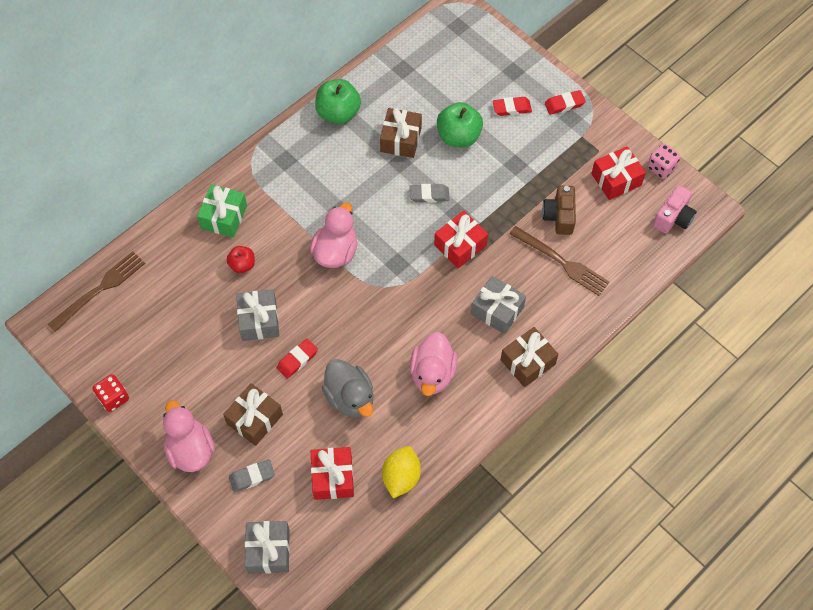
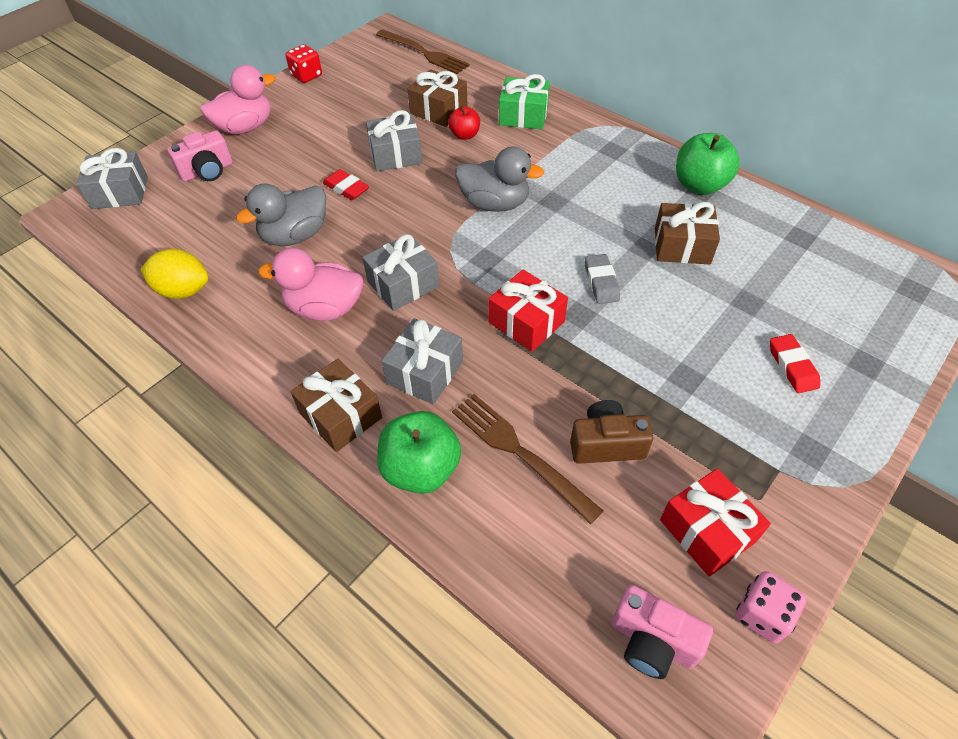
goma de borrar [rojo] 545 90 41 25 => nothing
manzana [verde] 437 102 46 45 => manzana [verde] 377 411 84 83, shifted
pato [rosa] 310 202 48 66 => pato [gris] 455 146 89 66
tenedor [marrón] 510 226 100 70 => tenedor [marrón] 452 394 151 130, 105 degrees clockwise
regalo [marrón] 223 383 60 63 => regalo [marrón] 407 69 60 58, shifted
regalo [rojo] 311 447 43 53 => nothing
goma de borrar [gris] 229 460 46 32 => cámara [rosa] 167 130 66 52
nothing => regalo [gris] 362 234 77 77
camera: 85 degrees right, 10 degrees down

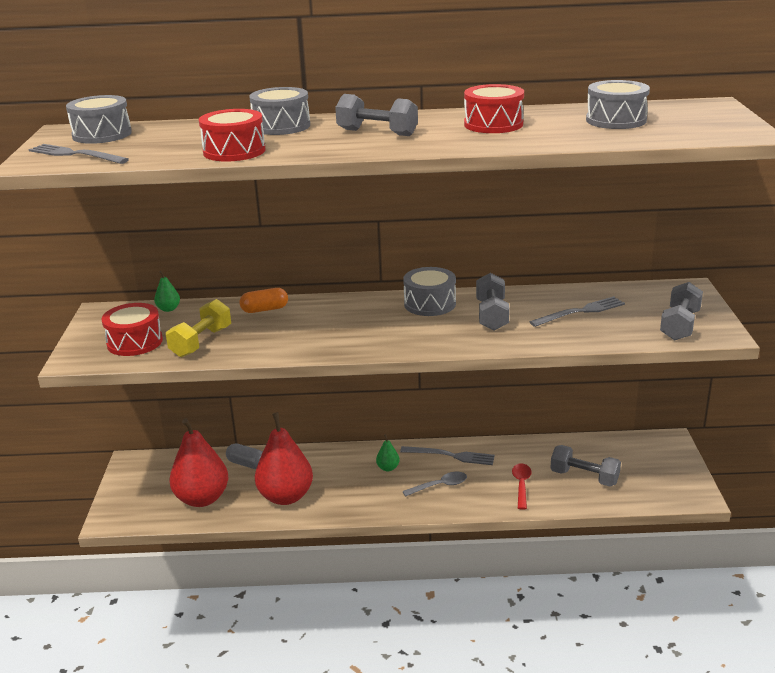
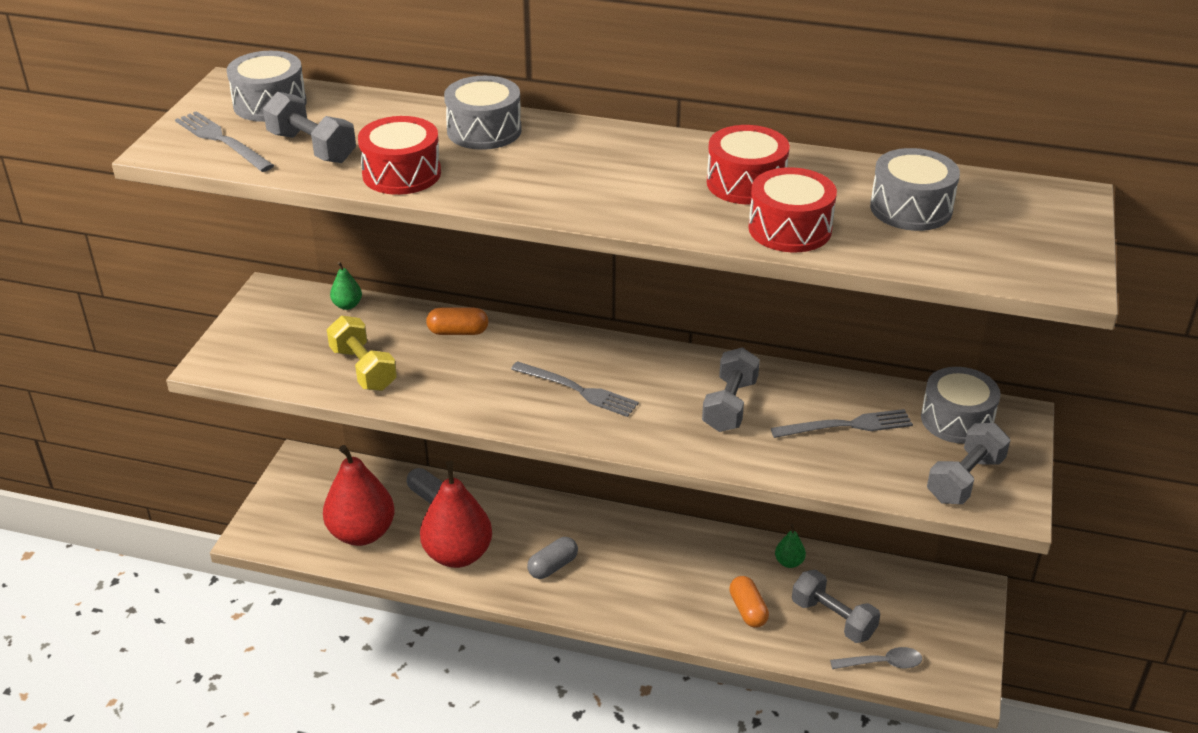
mancuerna [gris] 335 94 83 42 => mancuerna [gris] 263 92 93 71, shifted
tambor [gris] 403 267 53 49 => tambor [gris] 921 367 80 77, shifted
mancuerna [amarillo] 166 299 65 58 => mancuerna [amarillo] 327 316 70 75, 75 degrees counterclockwise
tambor [rojo] 101 303 62 53 => tambor [rojo] 748 167 89 85, shifted
pera [verde] 376 434 24 37 => pera [verde] 775 524 31 44, shifted
tenedor [gris] 400 446 95 19 => tenedor [gris] 511 361 128 56, shifted
cuchara [rojo] 512 463 20 47 => cápsula [naranja] 729 576 40 52
cuchara [gris] 402 472 65 25 => cuchara [gris] 830 647 92 22, shifted
nothing => cápsula [gris] 527 537 51 42
camera: 15 degrees right, 10 degrees up

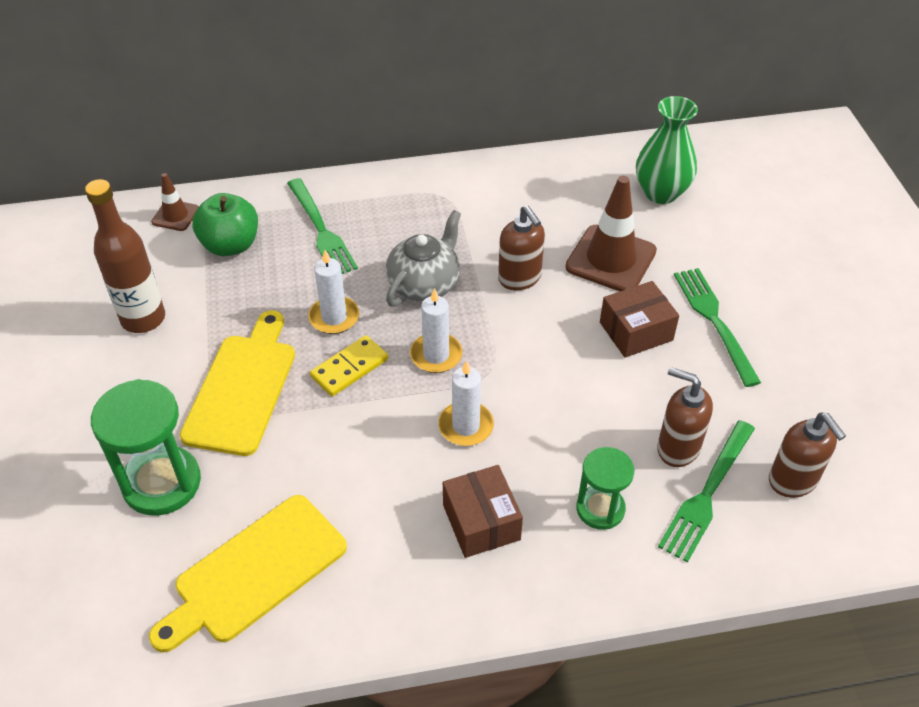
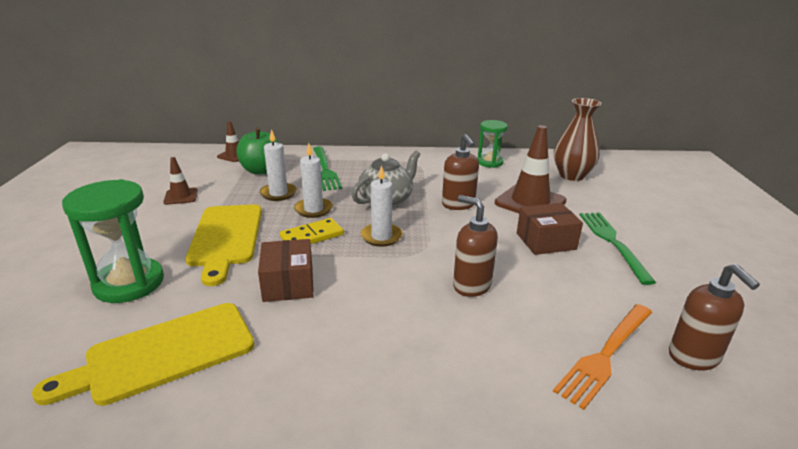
florero [verde] 636 96 62 108 => florero [marrón] 554 98 48 83
botella [marrón] 85 179 80 154 => cono de tráfico [marrón] 163 157 35 48
tabla de cortar [amarillo] 180 310 115 146 => tabla de cortar [amarillo] 185 204 77 82, 150 degrees clockwise
vela [blanco] 438 361 56 85 => vela [blanco] 260 129 37 72, shifted
dispensador de jabón [marrón] 657 367 56 100 => dispensador de jabón [marrón] 453 195 45 102, shifted
tenedor [verde] 658 420 97 143 => tenedor [naranja] 553 304 99 106
reloj de arena [verde] 576 447 58 83 => reloj de arena [verde] 477 120 31 48, shifted
caja [marrón] 443 465 80 93 => caja [marrón] 258 239 55 63, shifted
camera: 10 degrees right, 20 degrees down

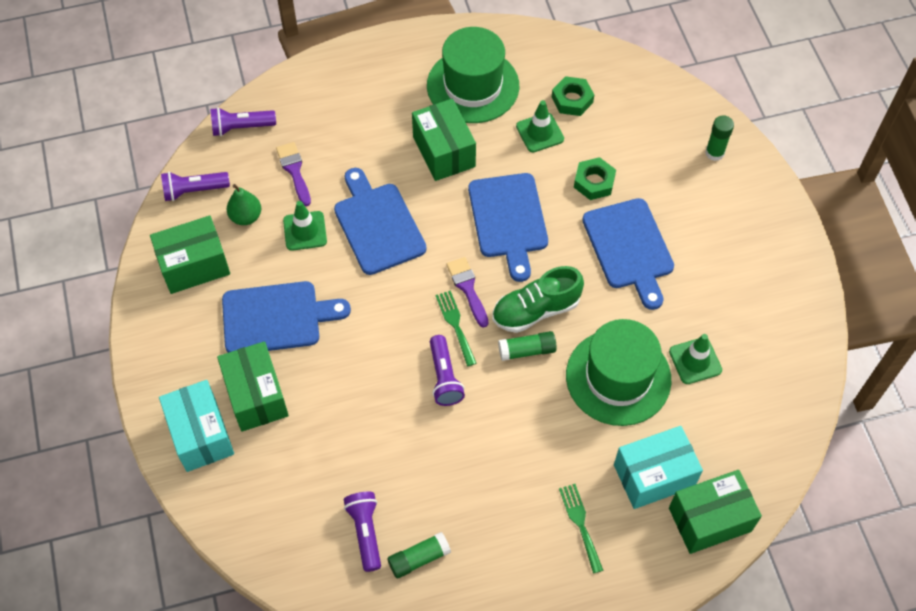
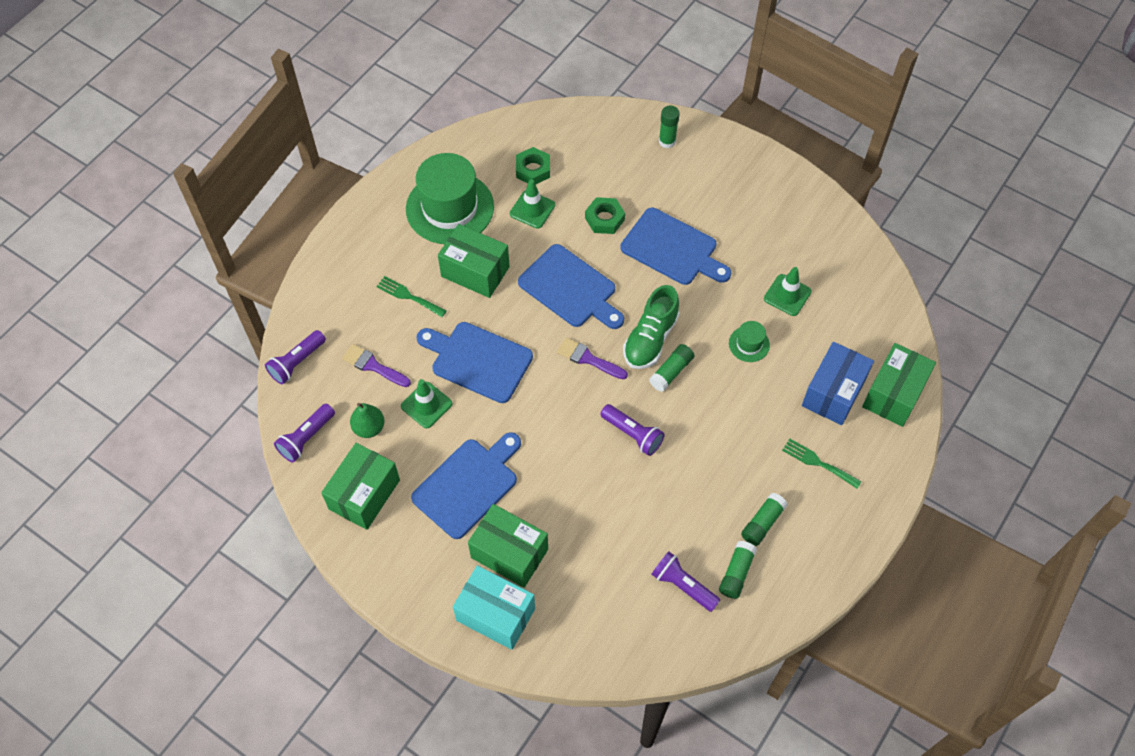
tenedor [verde] 435 291 41 75 => tenedor [verde] 376 276 70 41, shifted
sombrero [verde] 566 319 105 107 => sombrero [verde] 729 321 41 41, x0.44
caja [turquesa] 614 426 89 83 => caja [azul] 802 342 72 83
nothing => barra de pegamento [verde] 741 493 47 53
camera: 40 degrees left, 0 degrees up

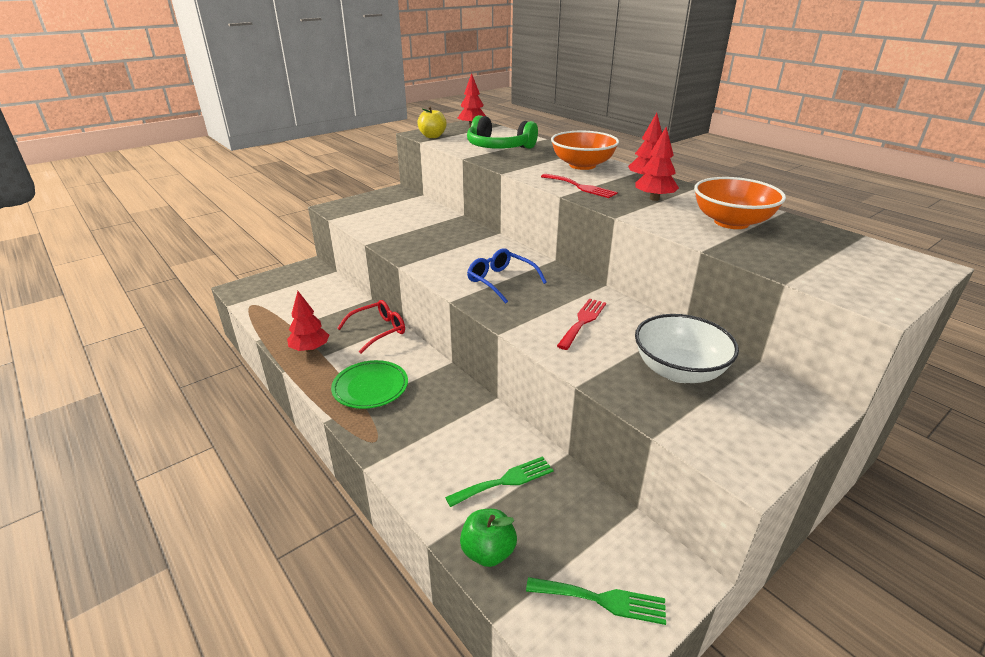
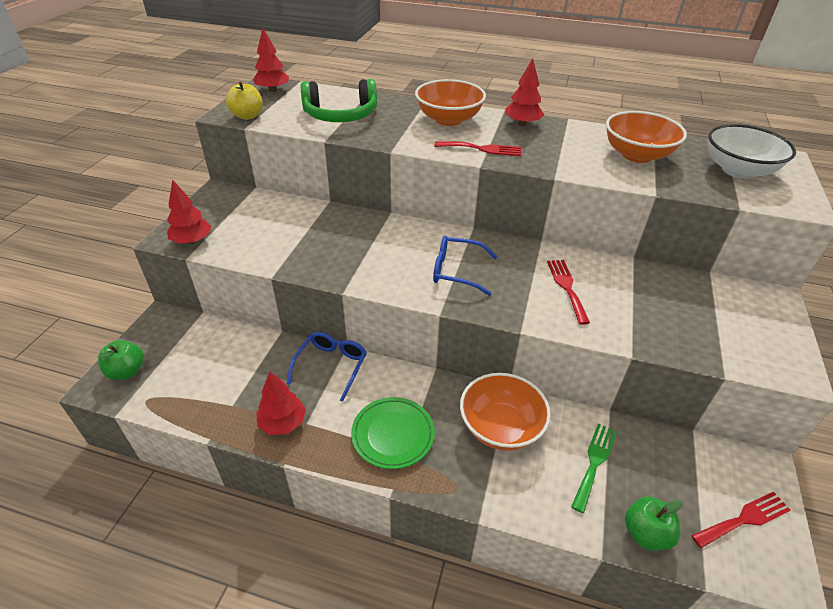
árbol [rojo] 635 127 44 74 => árbol [rojo] 167 179 44 65, shifted
gafas [rojo] 337 300 68 54 => gafas [azul] 287 332 80 70
cuenco [blanco] 635 314 104 69 => cuenco [blanco] 708 124 88 55, shifted
tenedor [verde] 526 577 140 48 => tenedor [rojo] 691 492 100 56
nothing => manzana [verde] 98 340 46 40
nothing => cuenco [naranja] 460 373 91 78
camera: 35 degrees left, 10 degrees up

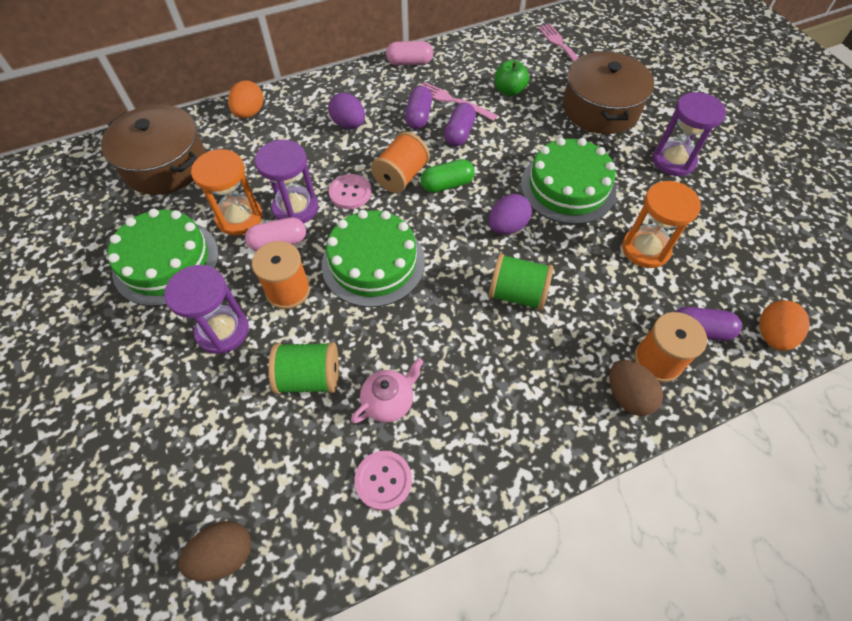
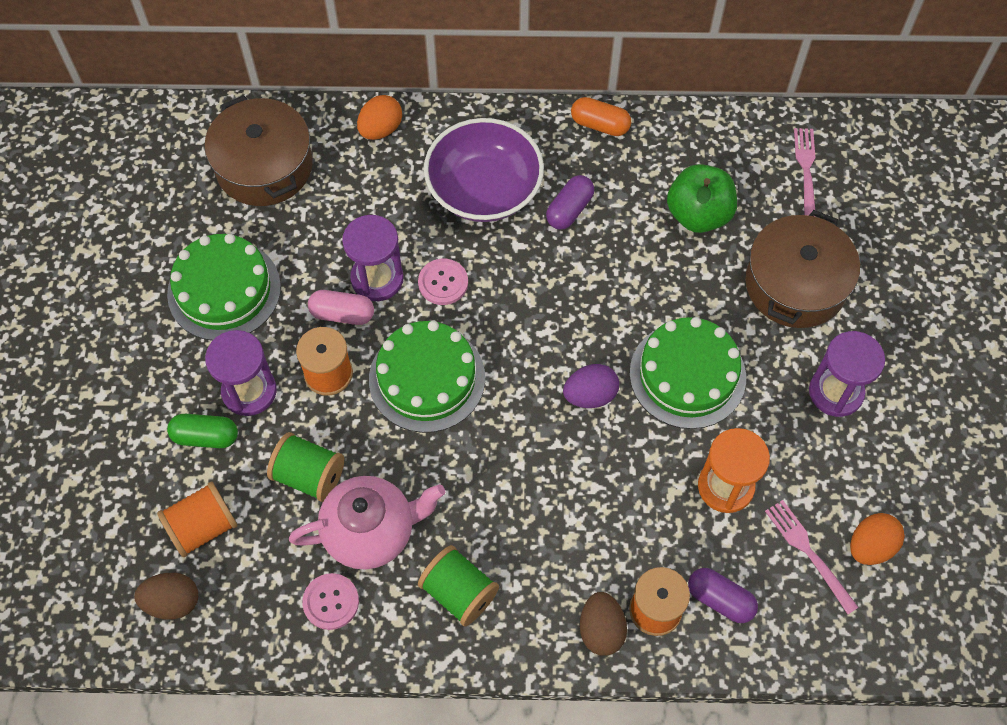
cápsula [rosa] 386 41 47 25 => cápsula [naranja] 571 97 60 39
manzana [verde] 495 60 34 36 => manzana [verde] 667 164 70 69, x1.55
tenedor [rosa] 421 82 77 39 => tenedor [rosa] 765 500 94 114, shifted
huevo [morado] 328 92 37 37 => cuenco [morado] 424 118 120 104
cápsula [morado] 444 103 32 44 => nothing
carrete [naranja] 371 131 59 62 => carrete [naranja] 157 482 81 75, shifted
reloj de arena [naranja] 191 149 71 87 => nothing
cápsula [verde] 421 159 54 34 => cápsula [verde] 167 414 71 34, shifted
carrete [verde] 489 253 64 57 => carrete [verde] 418 545 81 82, shifted
huevo [naranja] 759 300 50 51 => huevo [naranja] 850 513 55 52, shifted
tetera [rosa] 351 358 72 65 => tetera [rosa] 289 476 156 93, x1.74
camera: 25 degrees right, 5 degrees up

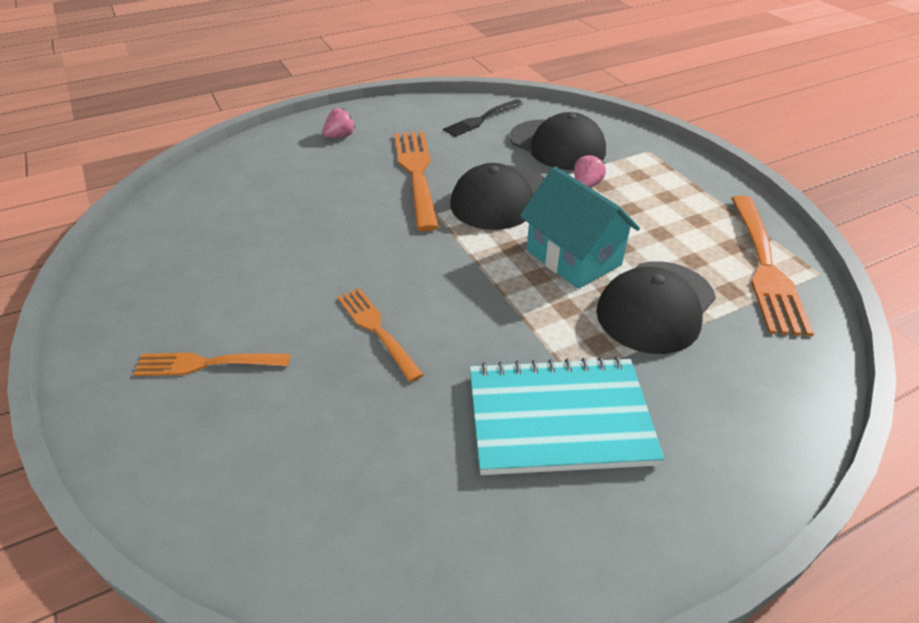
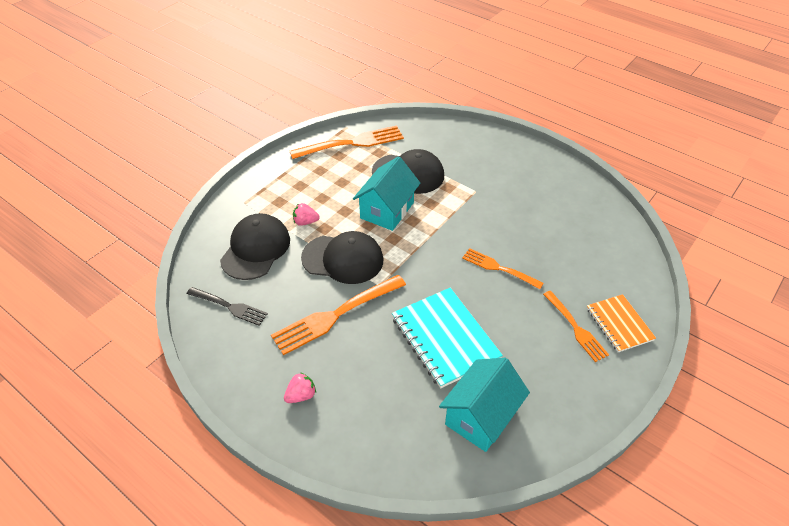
fresa [rosa] 322 108 33 30 => fresa [rosa] 284 372 32 31, 120 degrees clockwise
tenedor [naranja] 337 288 87 94 => tenedor [naranja] 462 248 82 41, 90 degrees clockwise
cuaderno [turquesa] 470 356 194 119 => cuaderno [turquesa] 392 288 111 100, shifted
nothing => cuaderno [naranja] 587 294 69 58
nothing => casa [turquesa] 439 358 91 94
camera: 115 degrees left, 5 degrees up

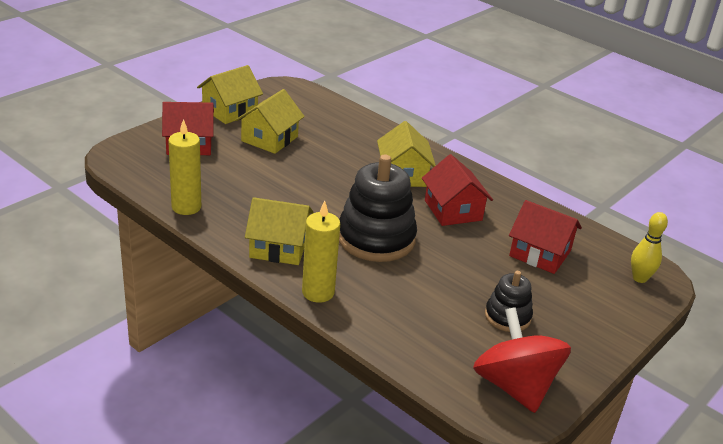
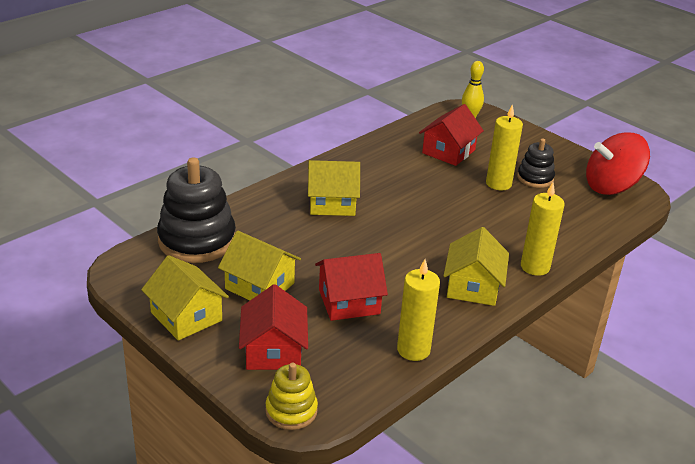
casa [rojo] 422 154 71 72 => casa [rojo] 315 253 73 68, shifted
juguete apilable [negro] 339 155 78 107 => juguete apilable [negro] 157 158 79 105, shifted
nothing => vela [amarillo] 486 104 37 86
nothing => juguete apilable [amarillo] 265 363 53 67
camera: 85 degrees left, 0 degrees up

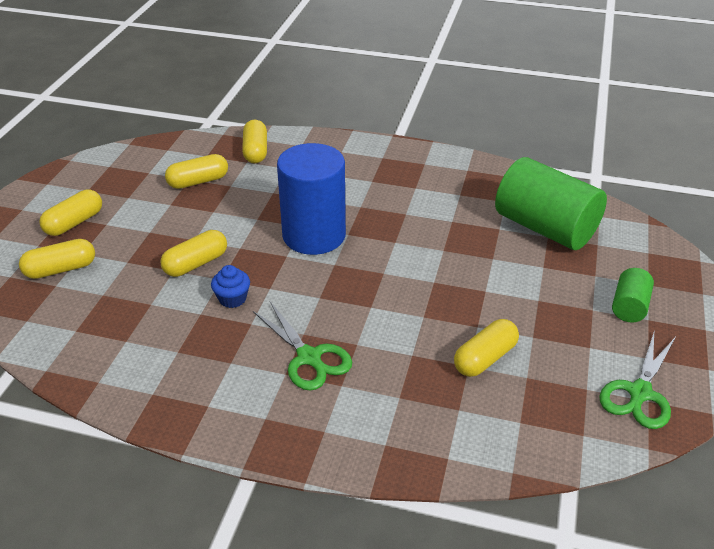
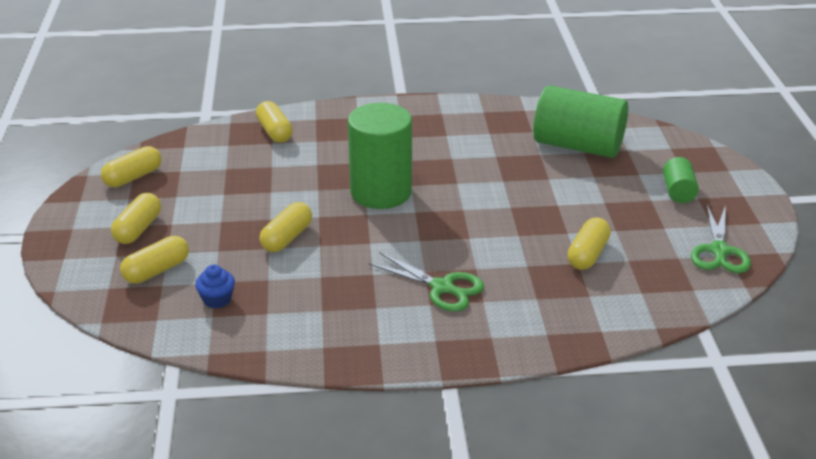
cilindro [azul] 277 143 69 112 => cilindro [verde] 348 103 64 106
cápsula [amarillo] 165 154 63 35 => cápsula [amarillo] 101 146 61 41, shifted
magdalena [azul] 211 265 39 43 => magdalena [azul] 195 265 40 44, shifted
camera: 20 degrees left, 5 degrees down

